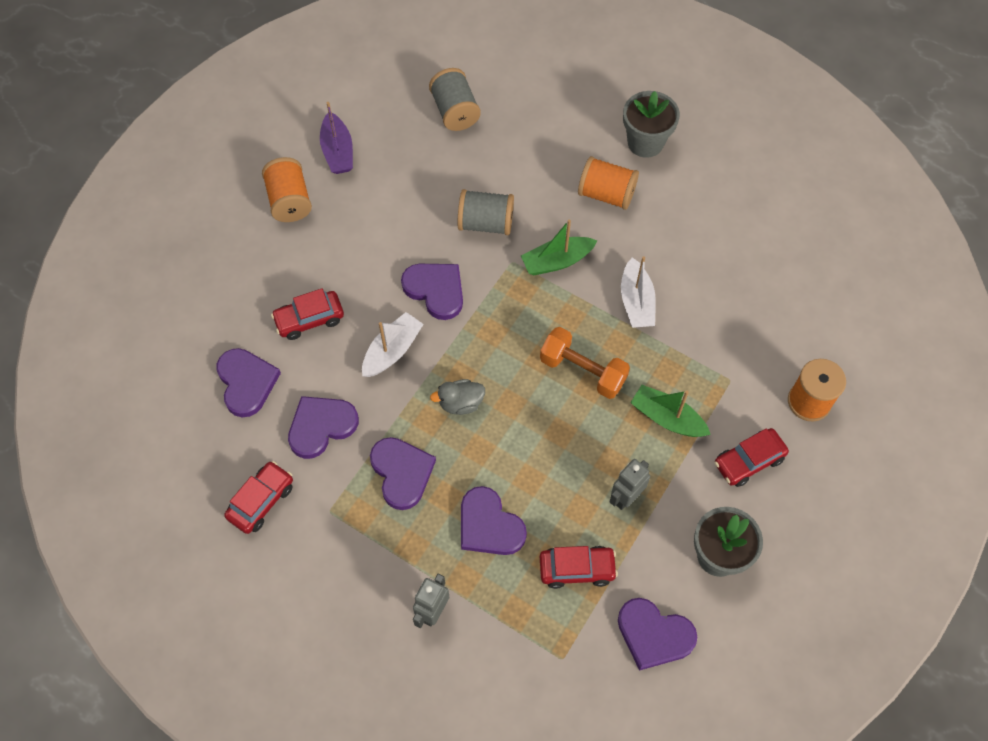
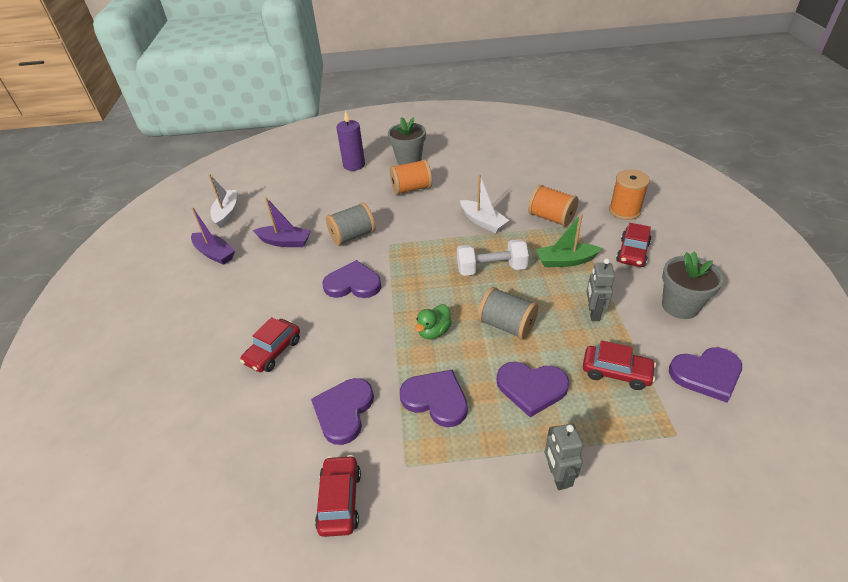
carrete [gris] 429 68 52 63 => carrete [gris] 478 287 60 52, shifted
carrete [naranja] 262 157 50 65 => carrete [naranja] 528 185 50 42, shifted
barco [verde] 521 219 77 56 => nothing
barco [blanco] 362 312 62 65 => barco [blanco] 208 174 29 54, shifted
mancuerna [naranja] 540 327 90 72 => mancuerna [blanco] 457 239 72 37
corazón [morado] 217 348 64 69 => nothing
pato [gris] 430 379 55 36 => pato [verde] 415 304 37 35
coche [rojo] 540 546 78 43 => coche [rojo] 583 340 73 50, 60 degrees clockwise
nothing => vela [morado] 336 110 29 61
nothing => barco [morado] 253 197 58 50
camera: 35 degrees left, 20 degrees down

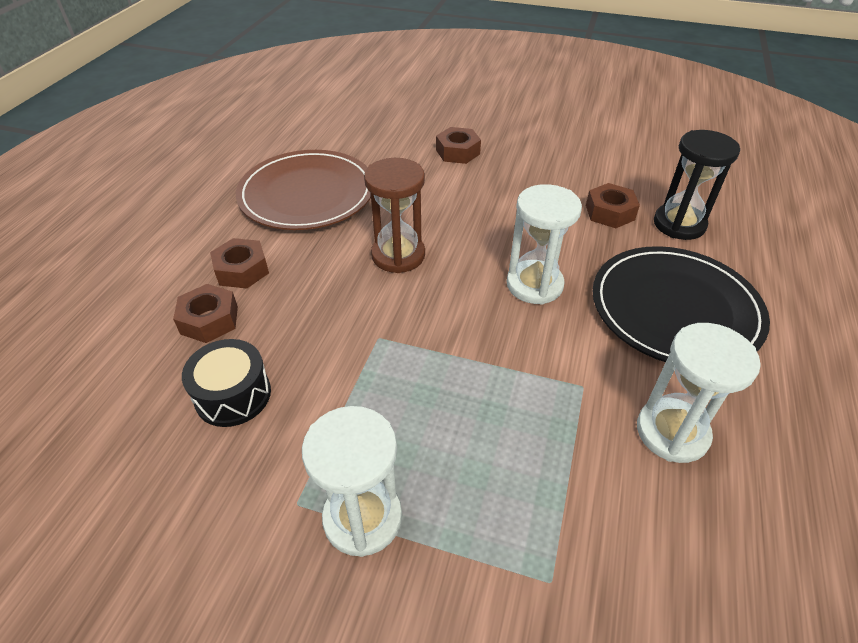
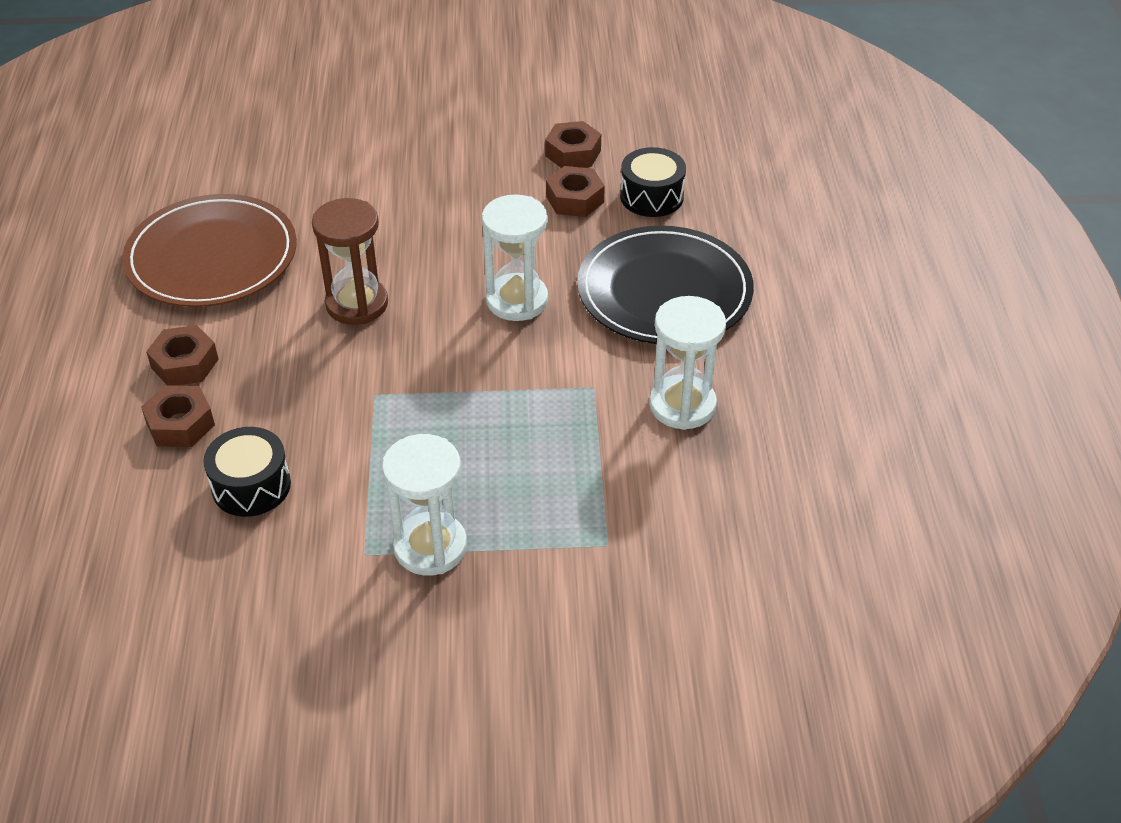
tuerca [marrón] 436 127 45 37 => tuerca [marrón] 545 121 56 47, shifted
reloj de arena [negro] 654 130 86 110 => tambor [negro] 620 147 66 70
camera: 20 degrees left, 0 degrees up

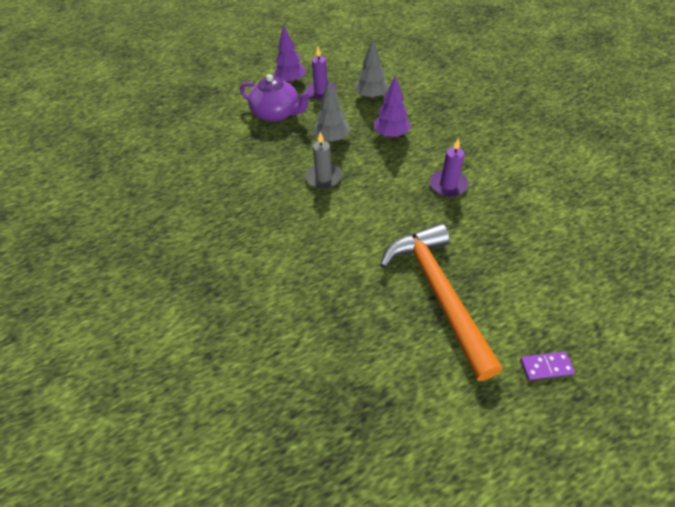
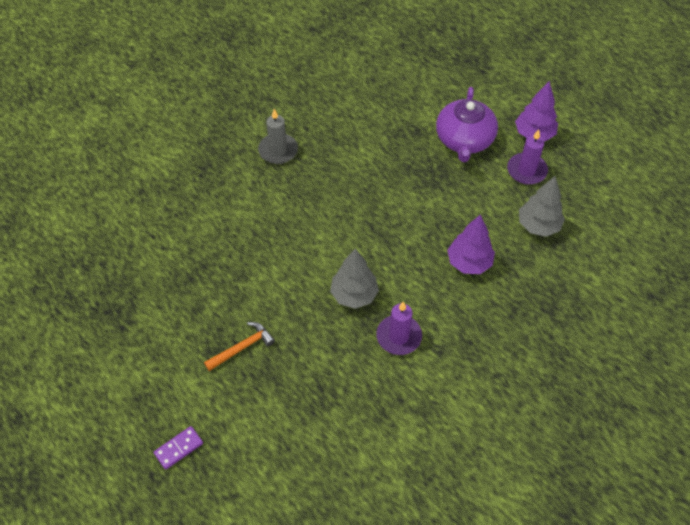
árbol [gris] 313 80 37 62 => árbol [gris] 330 248 49 61, shifted
vela [gris] 305 132 37 57 => vela [gris] 258 109 40 55, shifted
martillo [naranja] 380 223 123 158 => martillo [naranja] 204 322 71 49, x0.42
ficha de dominó [morado] 520 352 55 28 => ficha de dominó [morado] 154 426 49 44, 75 degrees clockwise
camera: 70 degrees right, 5 degrees up

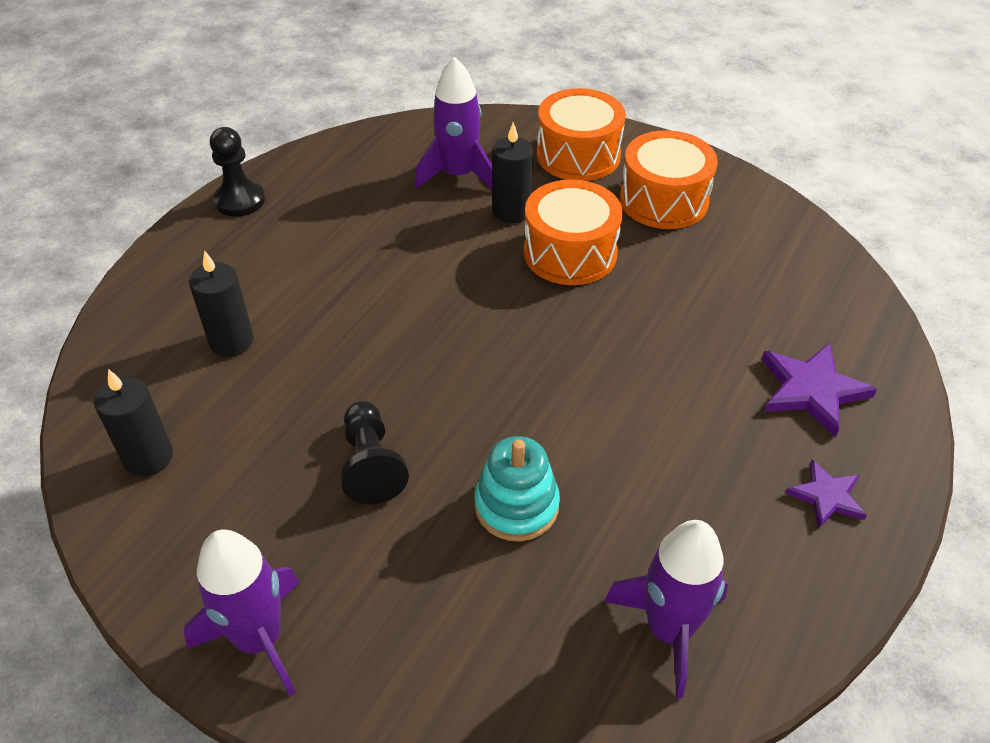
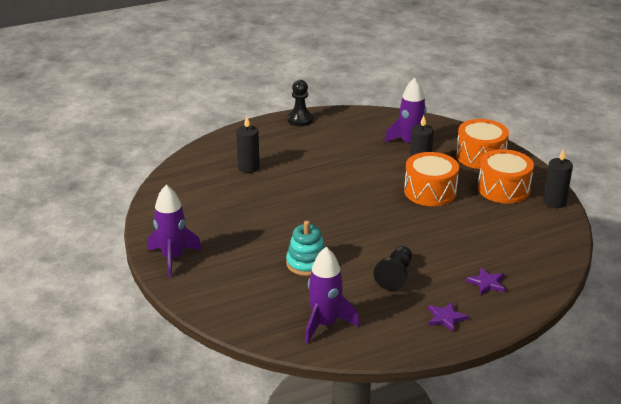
estrella [morado] 762 343 115 94 => estrella [morado] 466 267 39 28, x0.62
vela [negro] 94 369 79 108 => vela [negro] 543 148 30 60, shifted
peón [negro] 340 401 69 103 => peón [negro] 373 246 39 45, shifted
camera: 35 degrees right, 15 degrees down

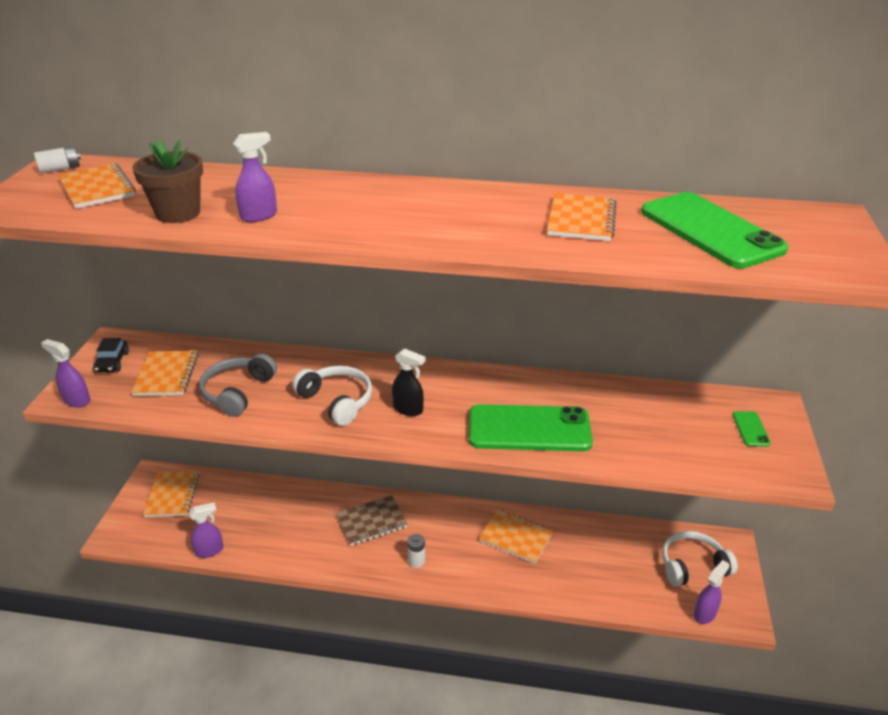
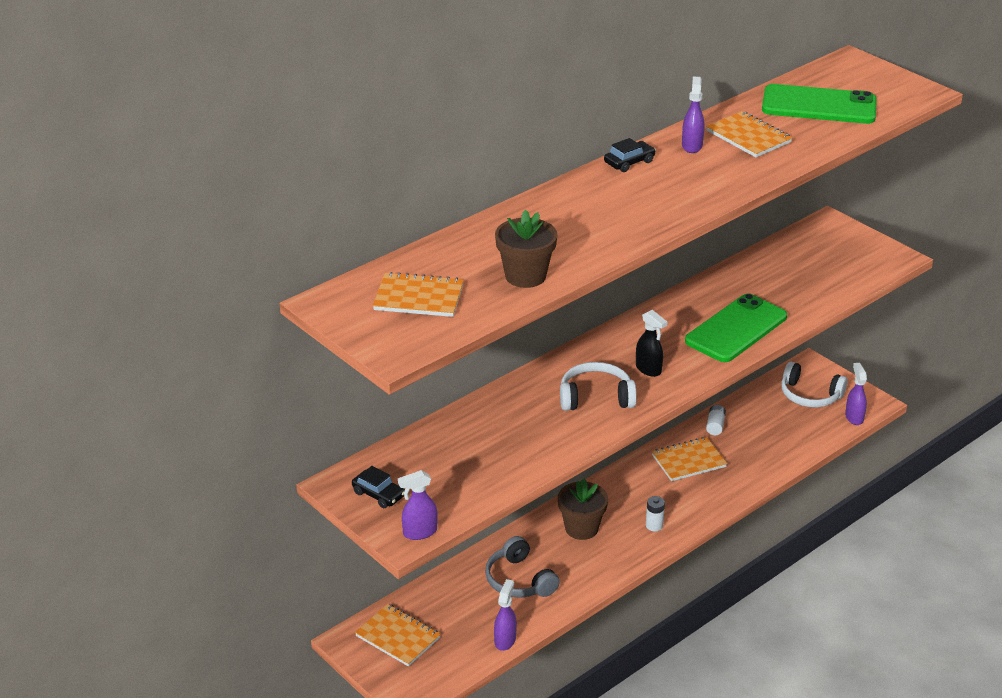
pulverizador [morado] 233 132 44 90 => pulverizador [morado] 682 77 23 76, shifted
pila [blanco] 34 146 47 27 => pila [blanco] 706 405 20 30, shifted
pulverizador [negro] 392 348 33 68 => pulverizador [negro] 636 310 31 67, 75 degrees clockwise
cuaderno [naranja] 131 350 67 46 => nothing
auriculares [gris] 199 354 78 63 => auriculares [gris] 485 536 75 62, shifted
móvil [verde] 732 411 39 35 => nothing
cuaderno [marrón] 337 495 71 51 => maceta [marrón] 558 479 50 61
auriculares [blanco] 662 531 76 56 => auriculares [blanco] 781 361 67 47, 90 degrees counterclockwise
nothing => coche [negro] 604 138 52 34
camera: 50 degrees left, 0 degrees up

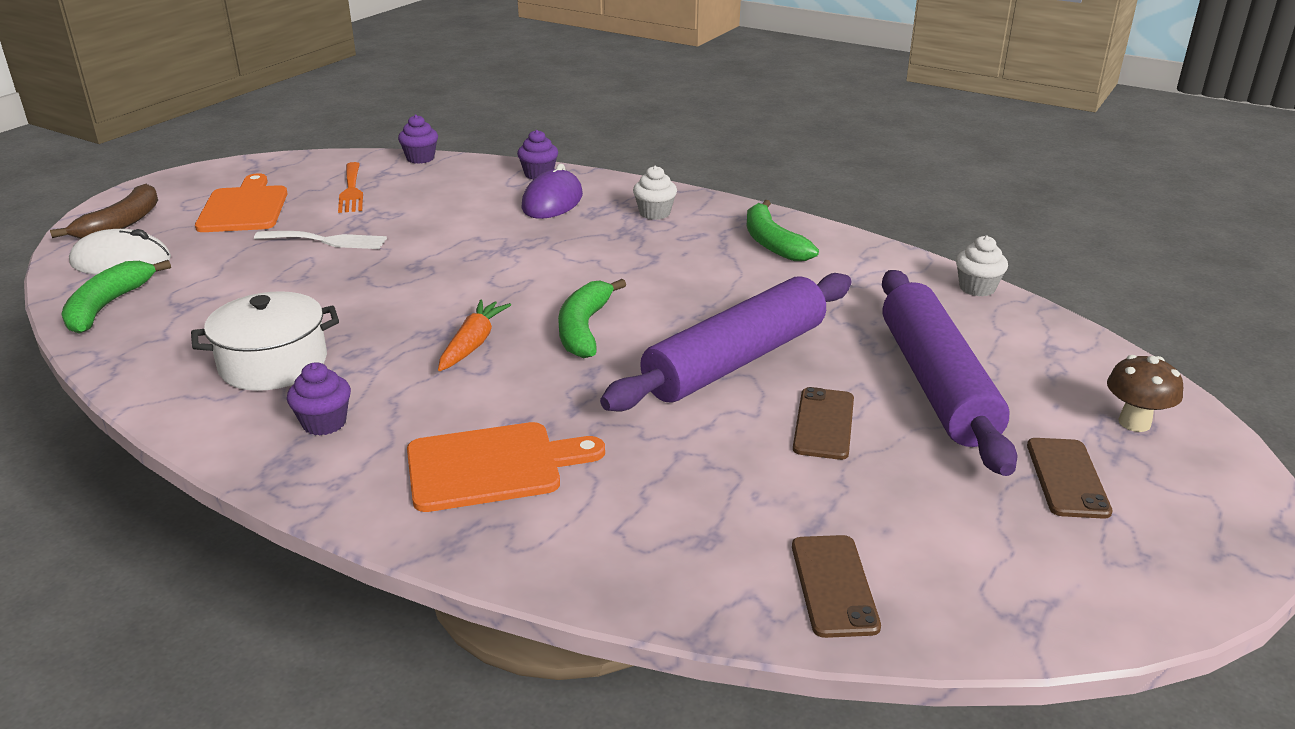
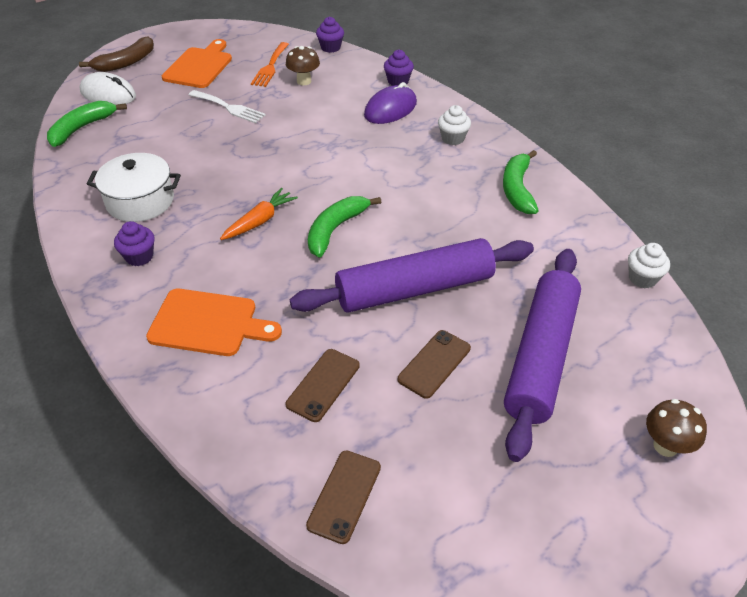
móvil [marrón] 1027 438 86 81 => móvil [marrón] 286 349 74 73, shifted
nothing => seta [marrón] 286 46 34 39
camera: 25 degrees right, 15 degrees up

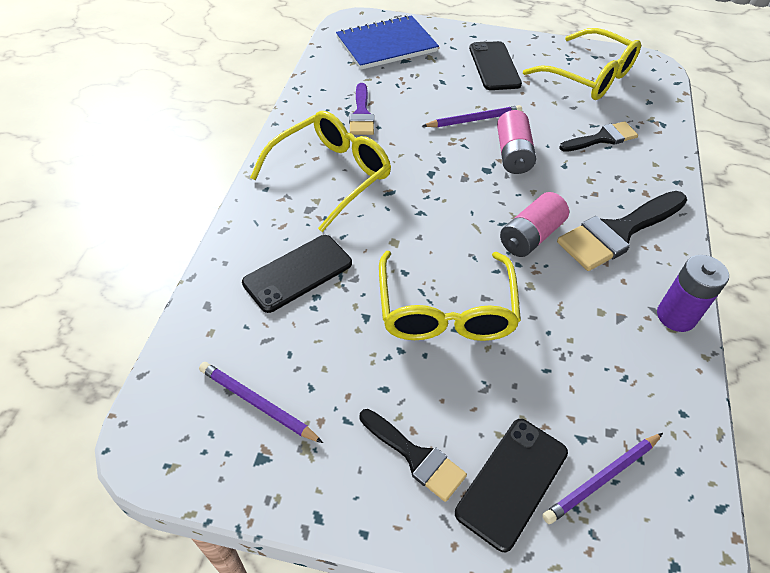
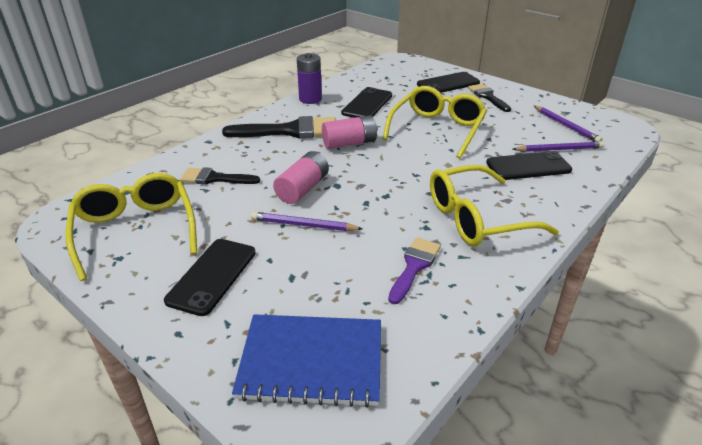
lápiz [morado] 542 433 121 91 => lápiz [morado] 513 141 92 11, shifted
nothing => móvil [negro] 341 87 51 31
camera: 150 degrees left, 15 degrees down

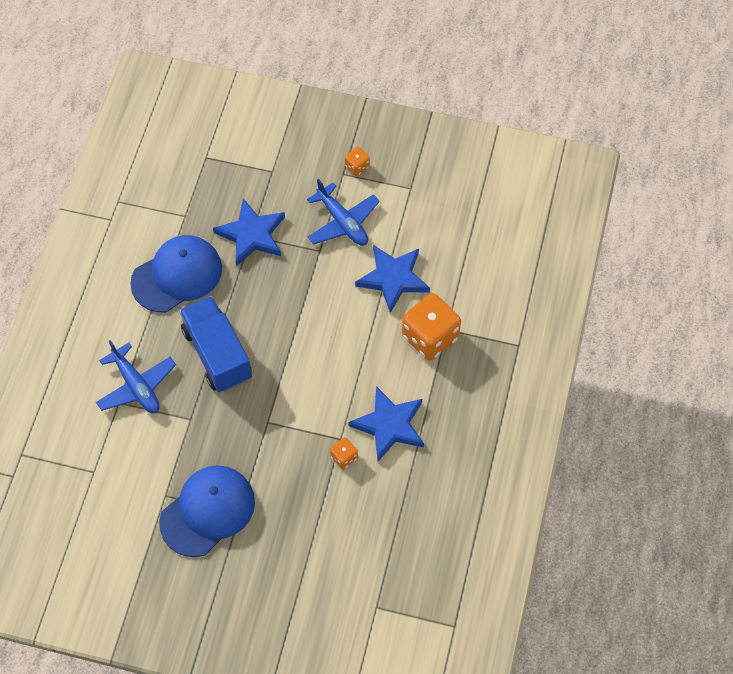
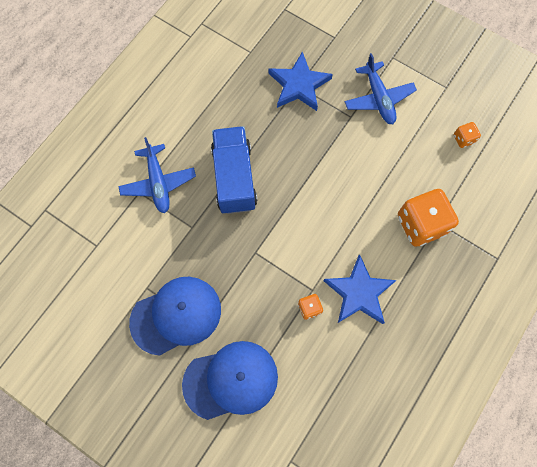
dado [naranja] 345 147 25 29 => dado [naranja] 454 122 27 26, shifted
gorra [azul] 130 235 92 77 => gorra [azul] 182 341 96 79, shifted
estrella [azul] 355 245 75 68 => nothing
camera: 20 degrees right, 10 degrees up

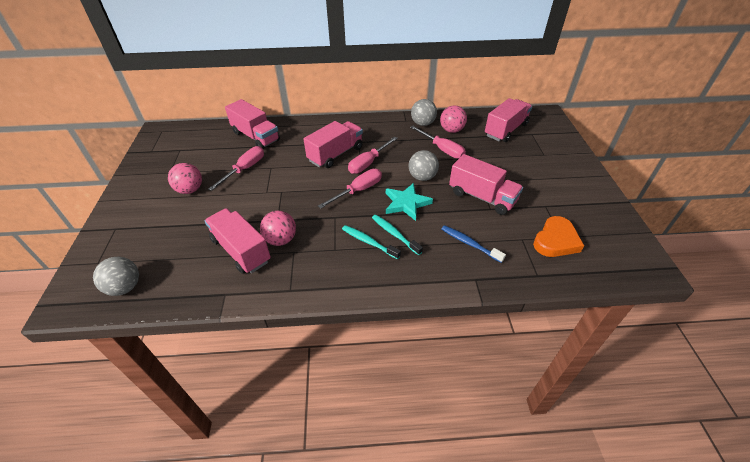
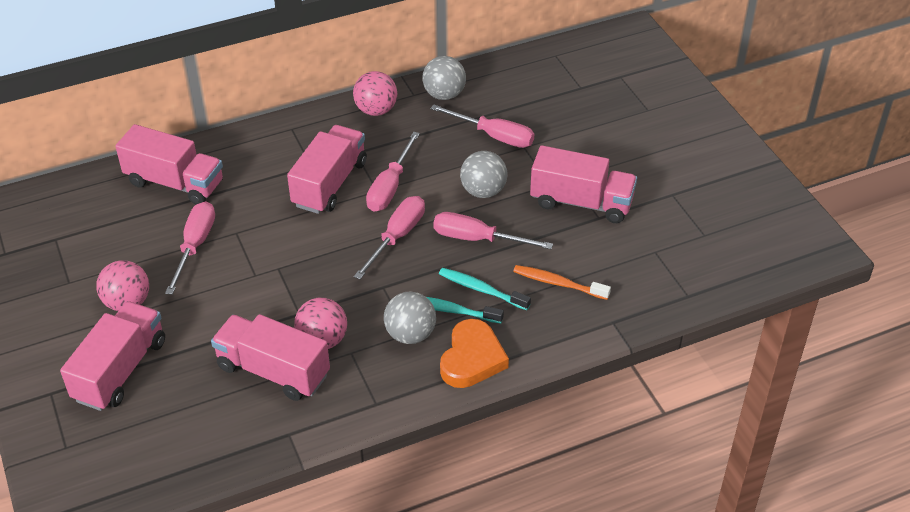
camión [rosa] 485 98 47 44 => camión [rosa] 60 301 105 110, shifted
pelota [rosa] 440 105 27 28 => pelota [rosa] 353 71 45 45, shifted
estrella [turquesa] 386 183 47 38 => destornillador [rosa] 433 212 120 37
corazón [naranja] 533 216 51 41 => corazón [naranja] 440 319 69 69, shifted
cepillo de dientes [azul] 442 225 64 38 => nothing
pelota [gris] 93 257 46 39 => pelota [gris] 384 292 52 52, shifted
nothing => cepillo de dientes [naranja] 513 265 98 35
camera: 20 degrees left, 0 degrees up

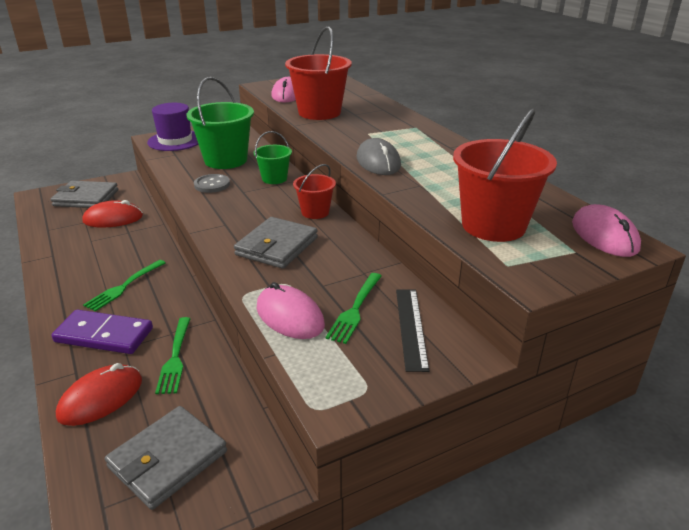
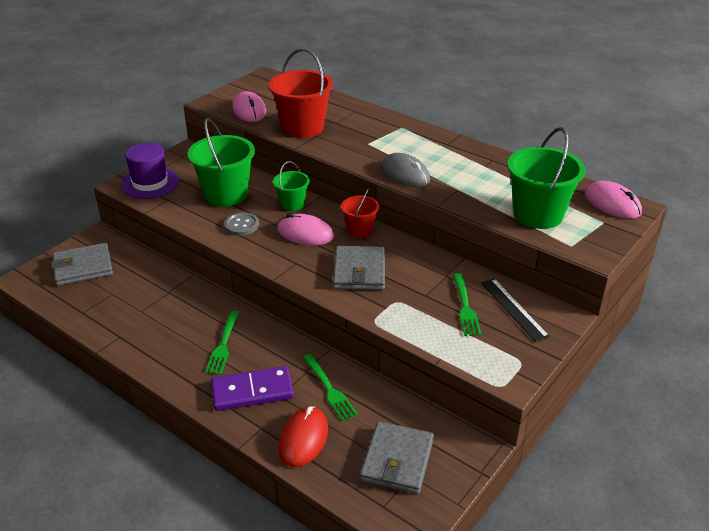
balde [rojo] 453 108 104 134 => balde [verde] 507 127 79 102
ratón [rojo] 82 200 61 28 => nothing
ratón [rosa] 256 282 69 57 => ratón [rosa] 277 213 57 32, shifted
camera: 25 degrees left, 5 degrees up

